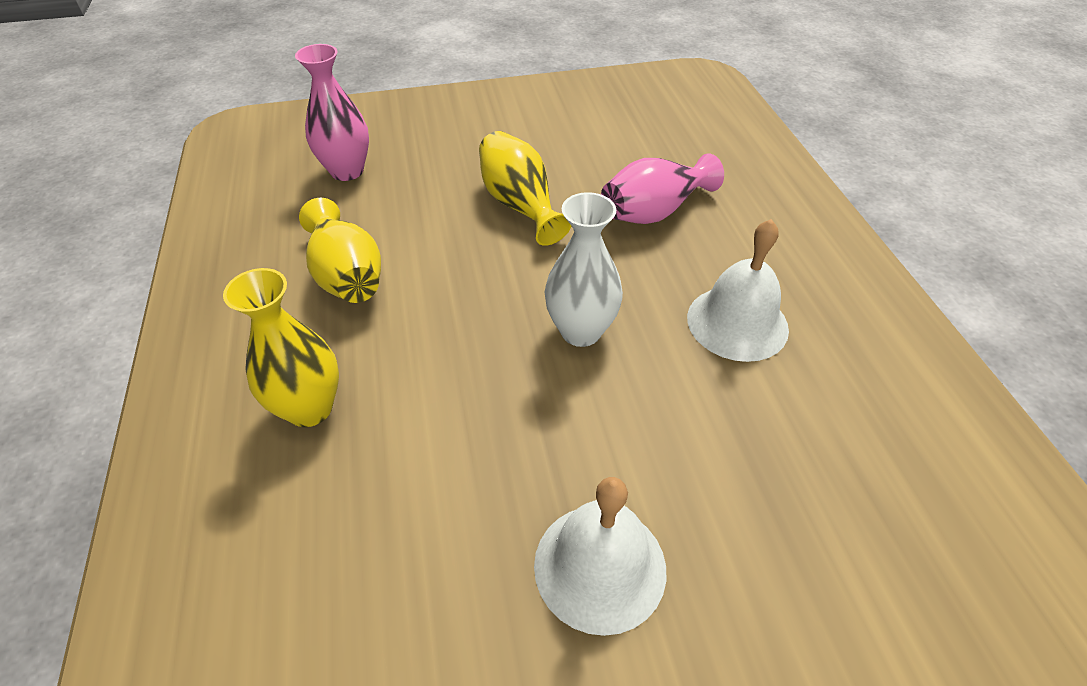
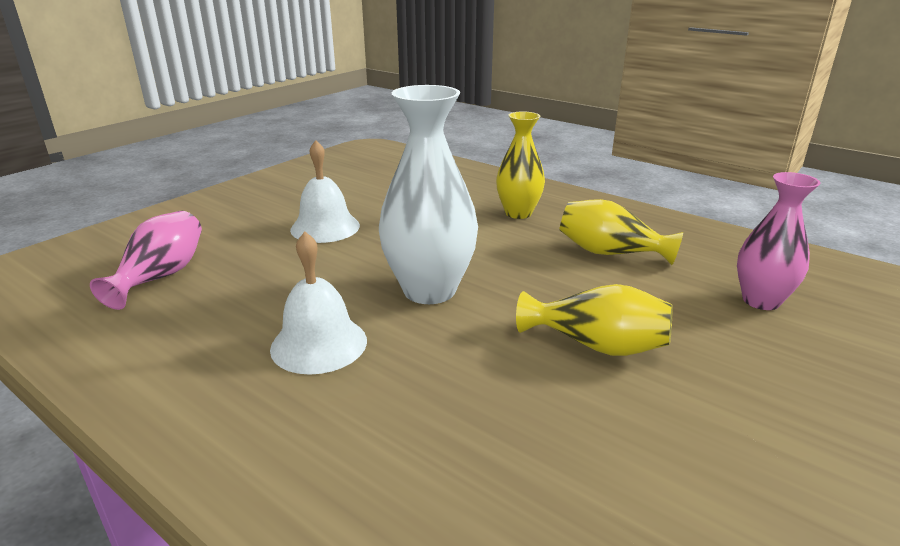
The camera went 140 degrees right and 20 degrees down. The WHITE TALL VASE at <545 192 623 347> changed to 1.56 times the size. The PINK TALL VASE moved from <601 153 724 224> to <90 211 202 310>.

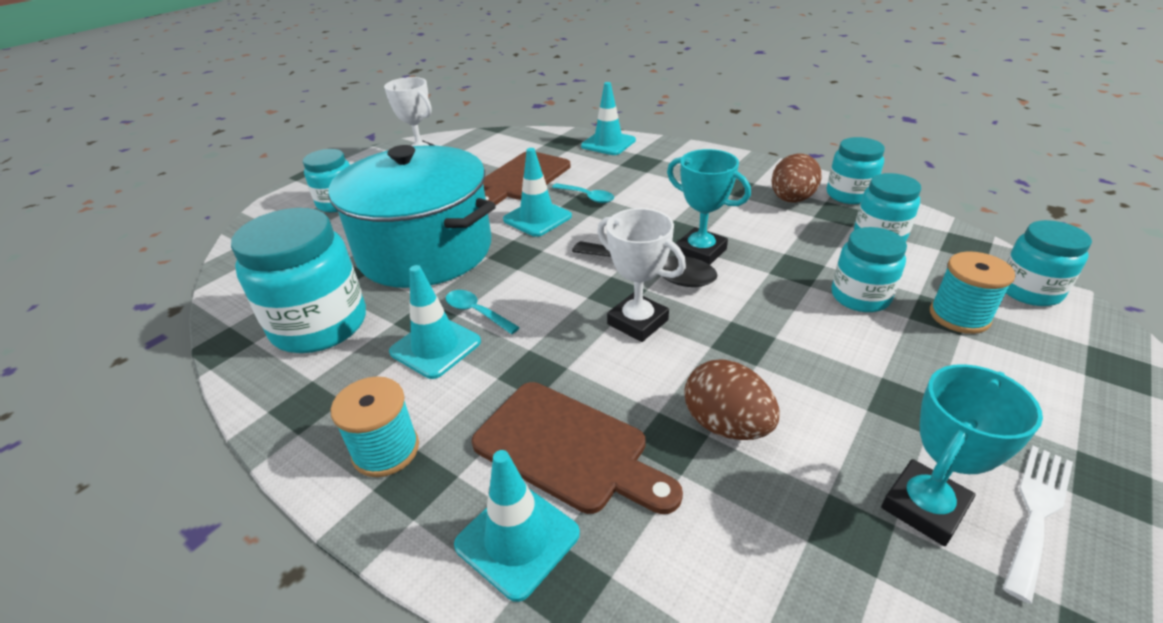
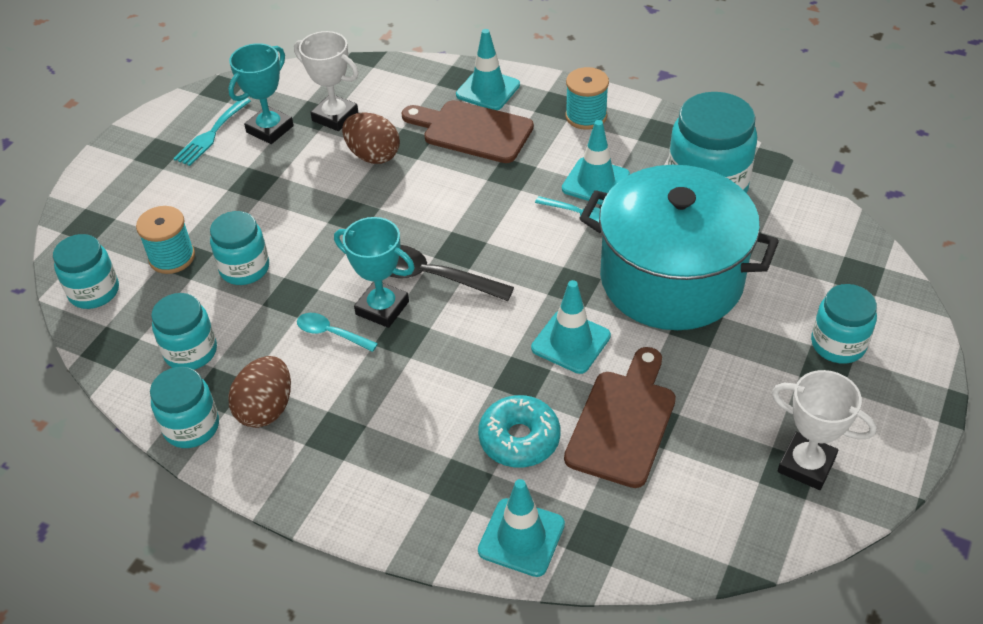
The camera went 170 degrees right and 10 degrees up. The AQUA TEASPOON moved from <552 183 614 203> to <297 313 378 352>. The WHITE PRIZE CUP moved from <597 208 686 342> to <294 31 358 131>. The WHITE TABLE FORK at <1003 446 1073 604> became the AQUA TABLE FORK at <173 98 251 166>. The AQUA DONUT at <478 395 560 468> appeared.

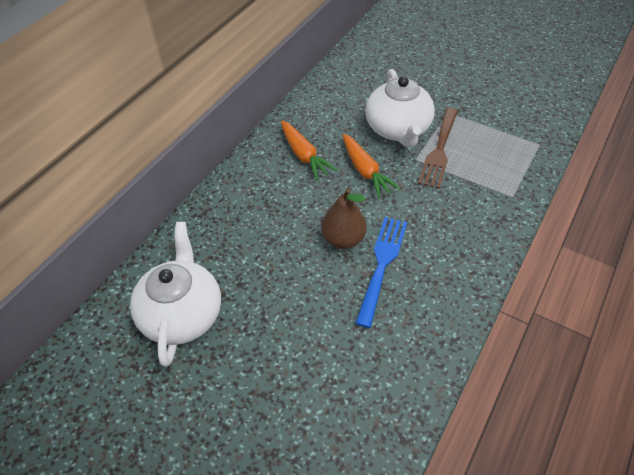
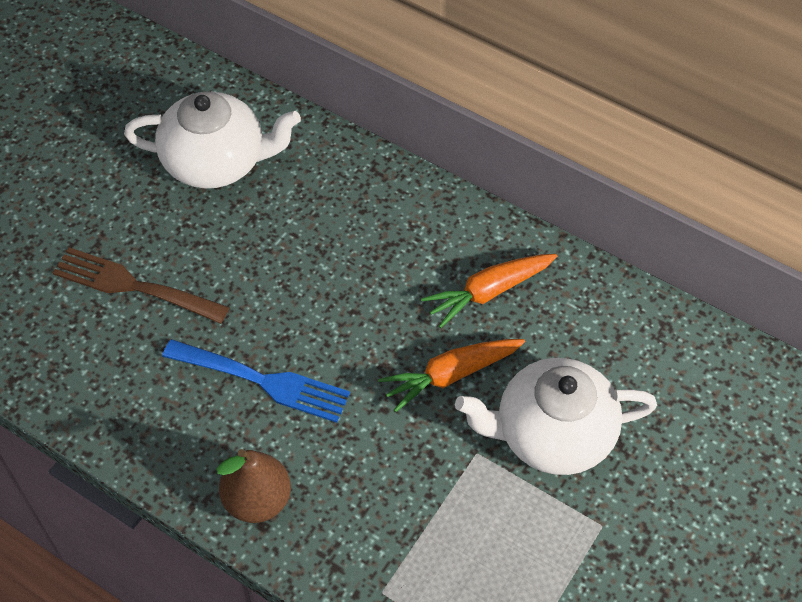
The camera went 90 degrees right and 5 degrees up. The DARK BROWN TOY PEAR moved from <321 189 367 249> to <217 449 291 523>. The DARK BROWN TABLE FORK moved from <418 108 458 189> to <52 247 230 324>.

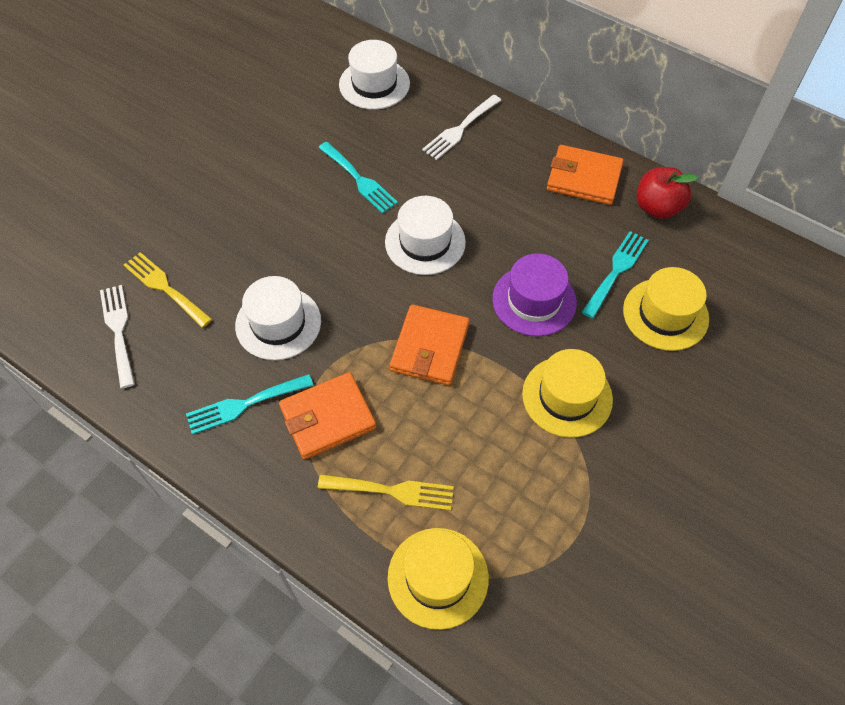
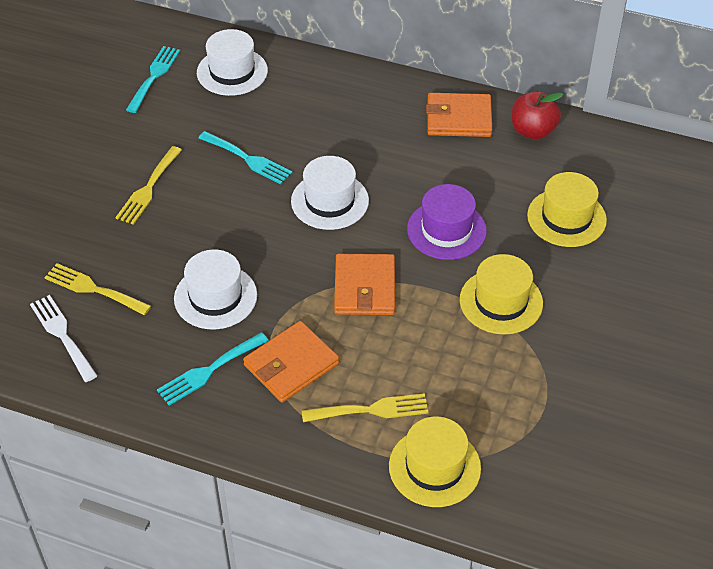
The camera went 15 degrees left and 10 degrees down. The WHITE TABLE FORK at <422 95 502 160> disappeared. The AQUA TABLE FORK moved from <582 231 649 319> to <126 46 180 113>. The YELLOW TABLE FORK at <115 146 182 225> appeared.

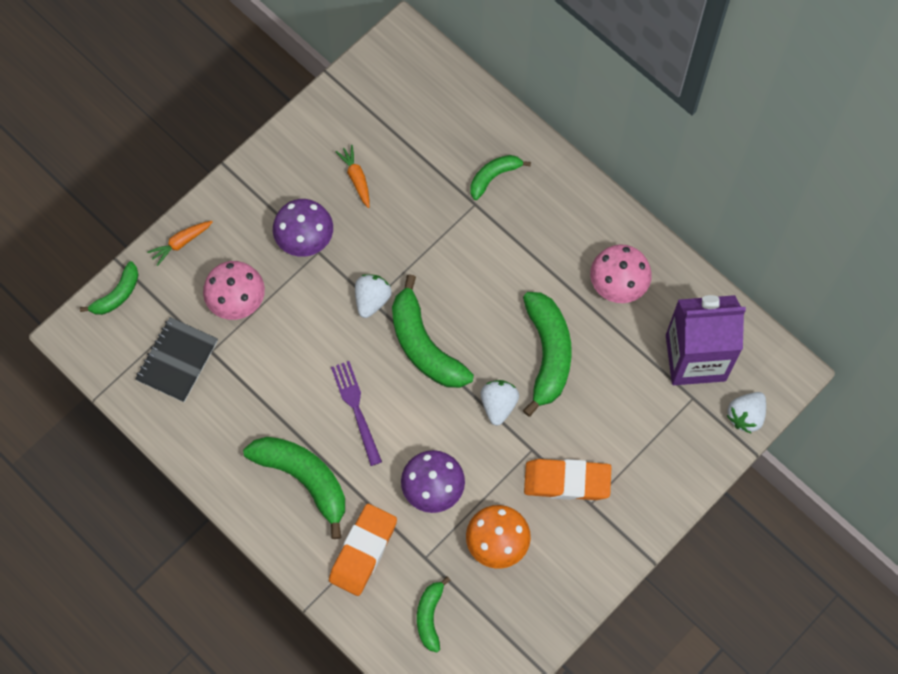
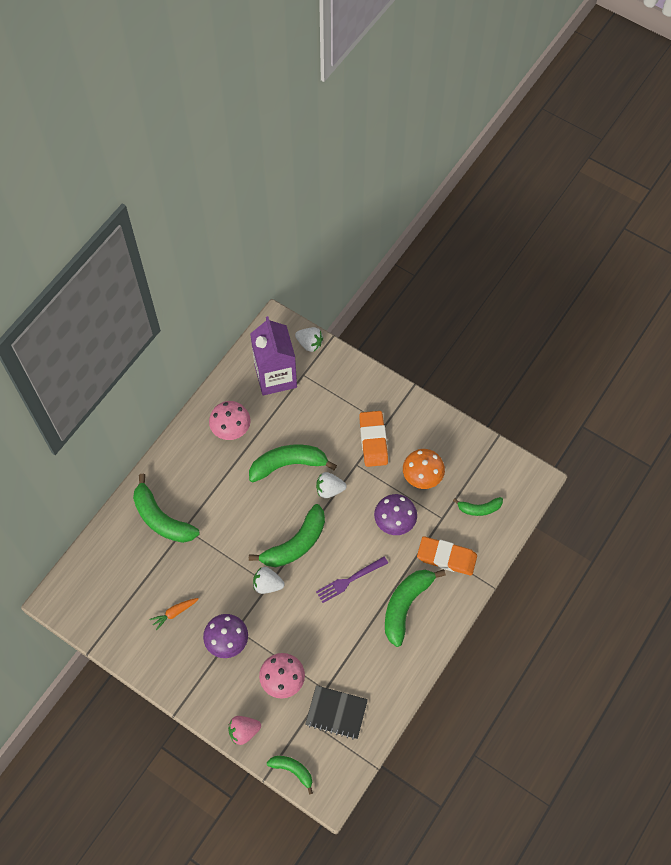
The camera went 100 degrees left and 5 degrees down. The ORANGE-COLOURED CARROT at <147 221 213 266> was replaced by the PINK BERRY at <228 716 261 745>. The EMERALD BANANA at <470 155 531 200> changed to 1.78 times the size.

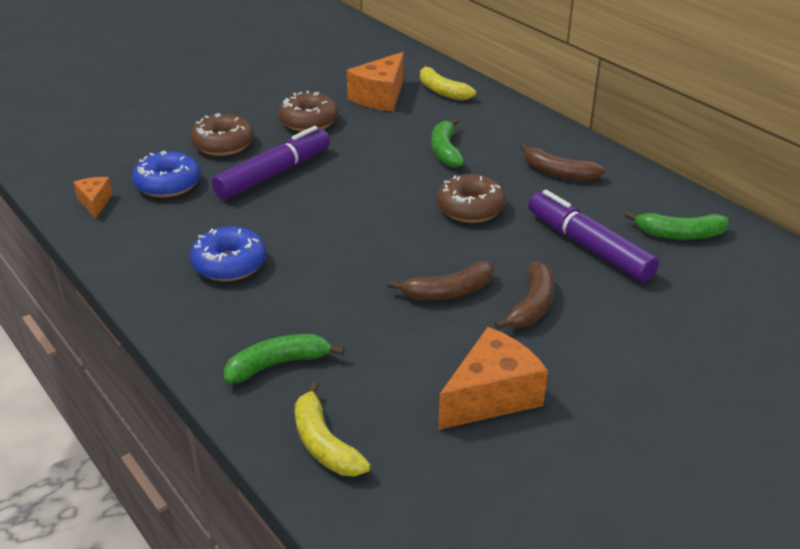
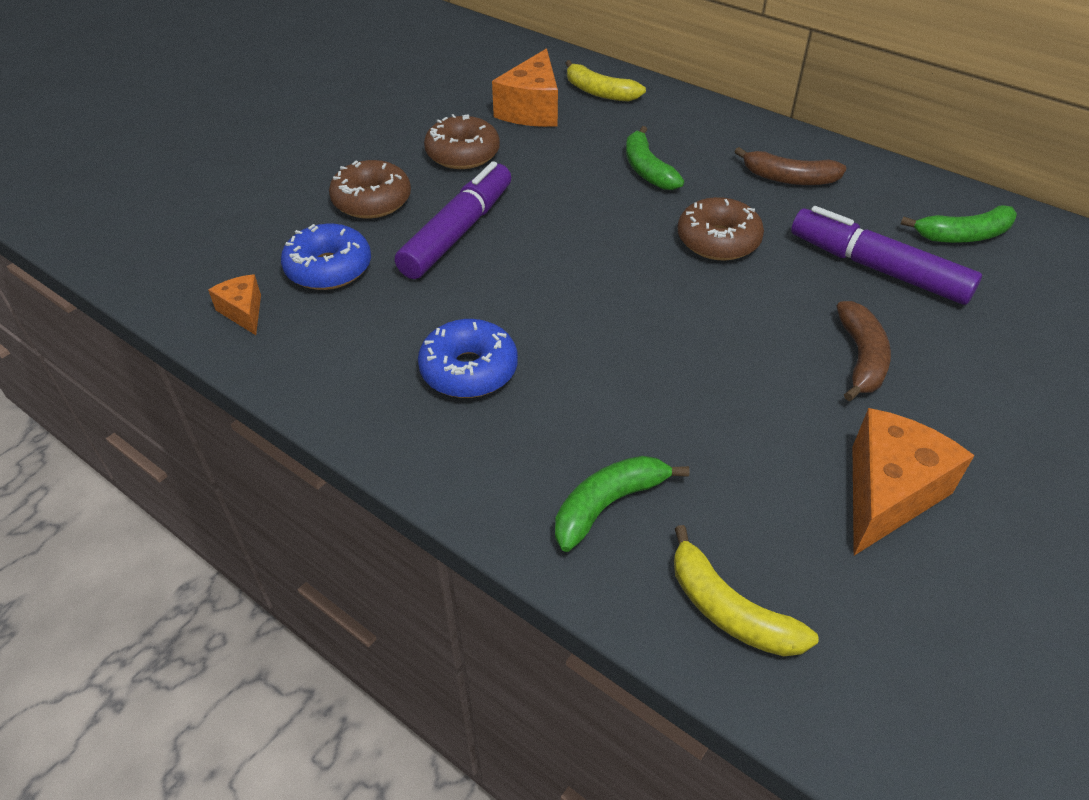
The camera went 15 degrees left and 10 degrees up. The DARK BROWN BANANA at <388 261 494 301> disappeared.

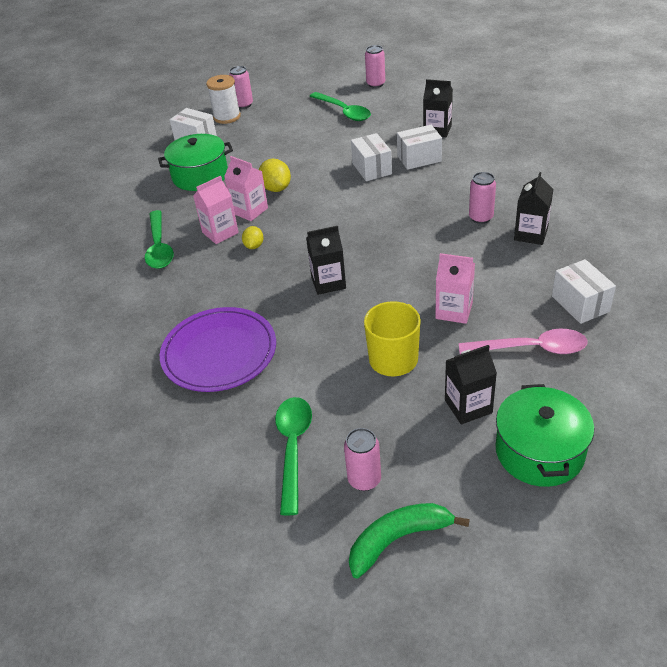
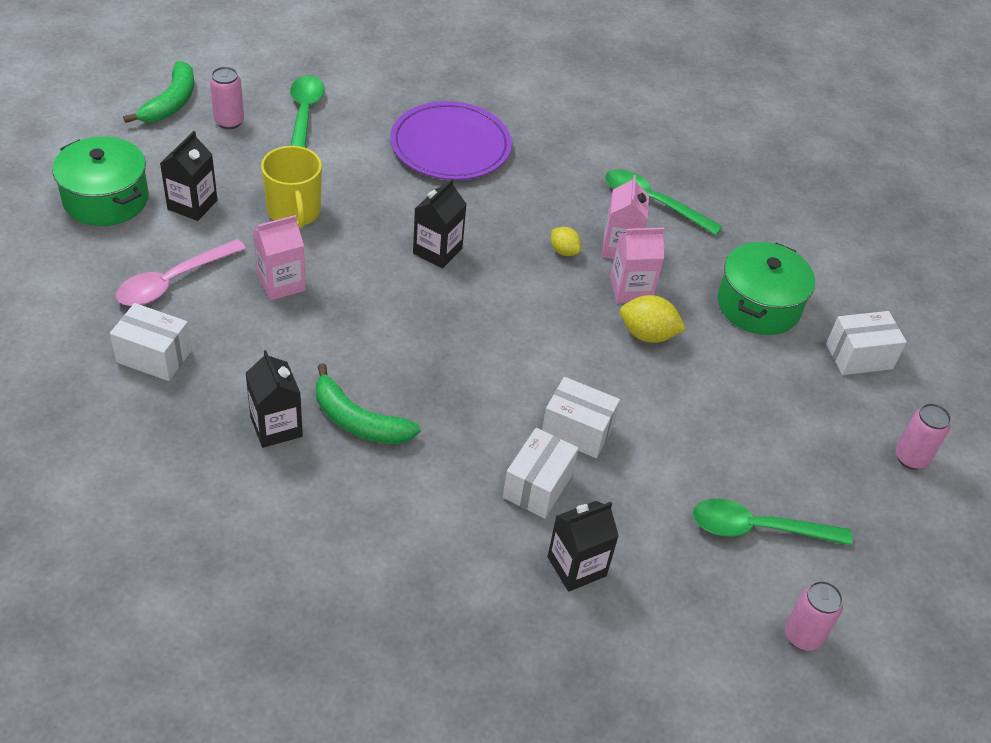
The camera went 125 degrees right and 5 degrees up. The WHITE REEL OF THREAD at <206 75 241 124> disappeared. The EMERALD TEASPOON at <275 397 312 516> turned 135 degrees counterclockwise. The PINK CAN at <469 172 496 224> was replaced by the EMERALD BANANA at <316 363 420 444>.

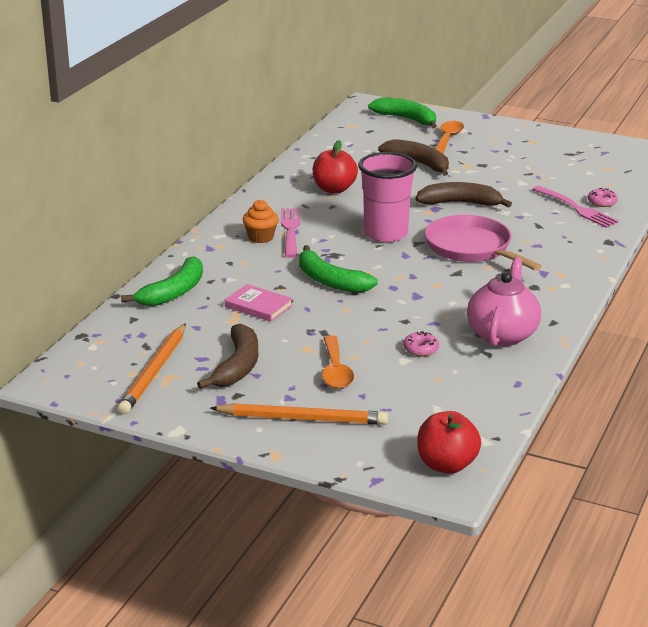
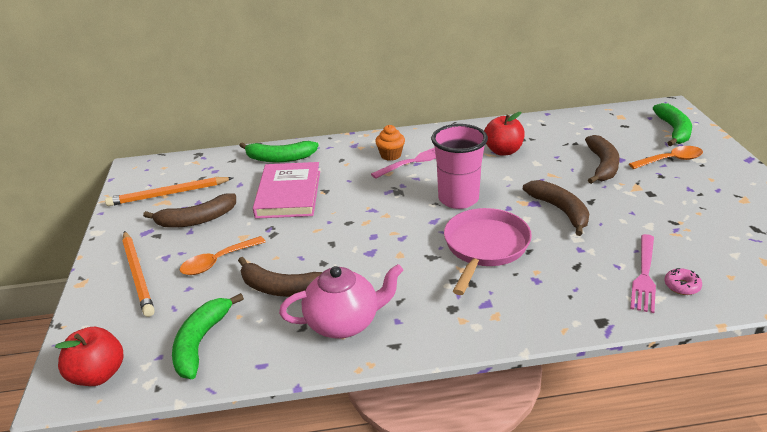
The camera went 60 degrees right and 5 degrees up. The PINK BOOK at <225 284 293 322> changed to 1.79 times the size. The EMERALD BANANA moved from <299 245 378 293> to <172 293 244 379>. The PINK DONUT at <403 331 439 356> was replaced by the DARK BROWN BANANA at <238 257 322 297>.

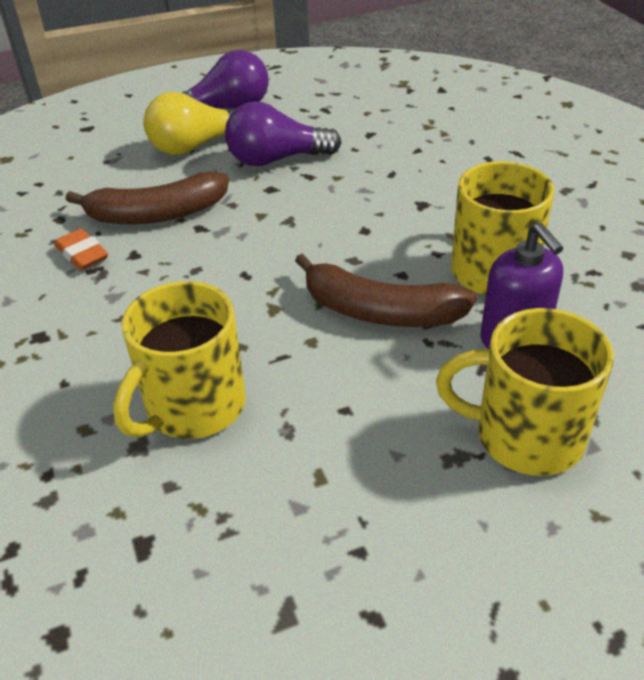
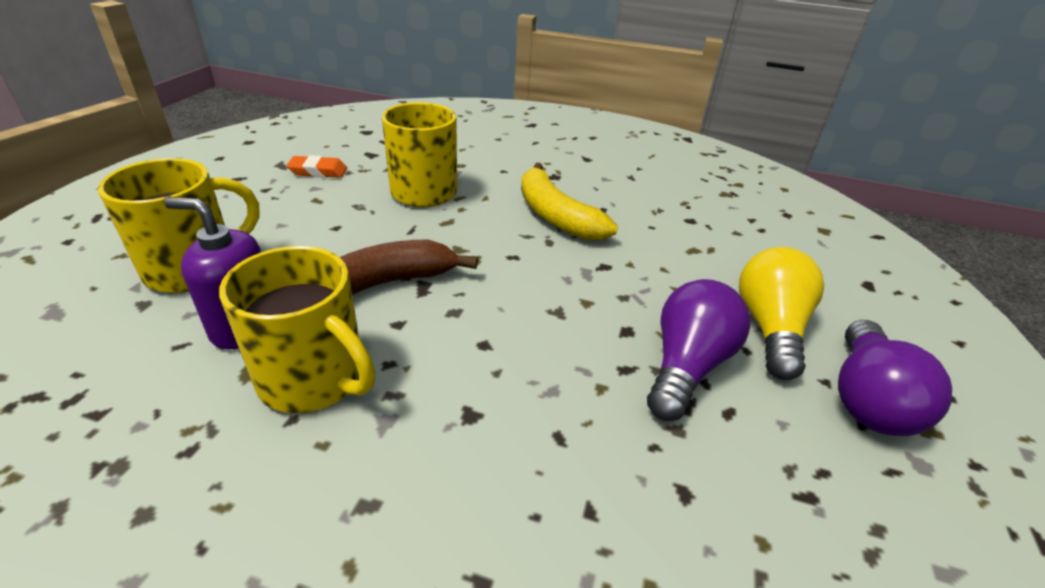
The camera went 125 degrees right and 5 degrees down. The ORANGE-COLOURED PENCIL ERASER moved from <55 229 108 270> to <287 155 347 178>. The DARK BROWN BANANA at <66 171 229 224> disappeared. The YELLOW BANANA at <521 162 618 241> appeared.

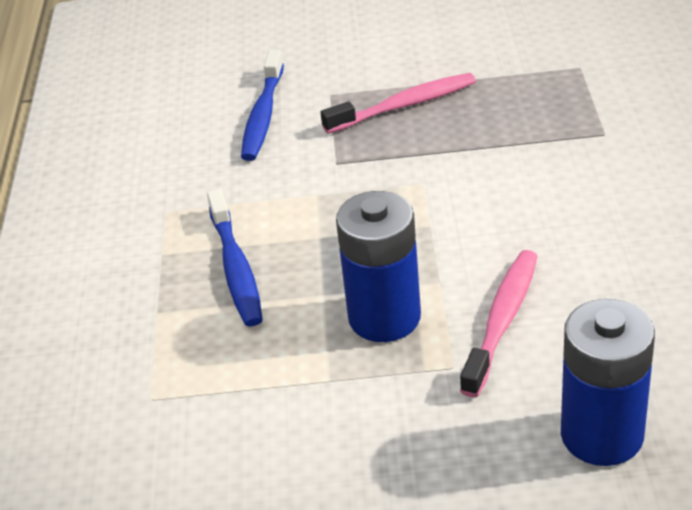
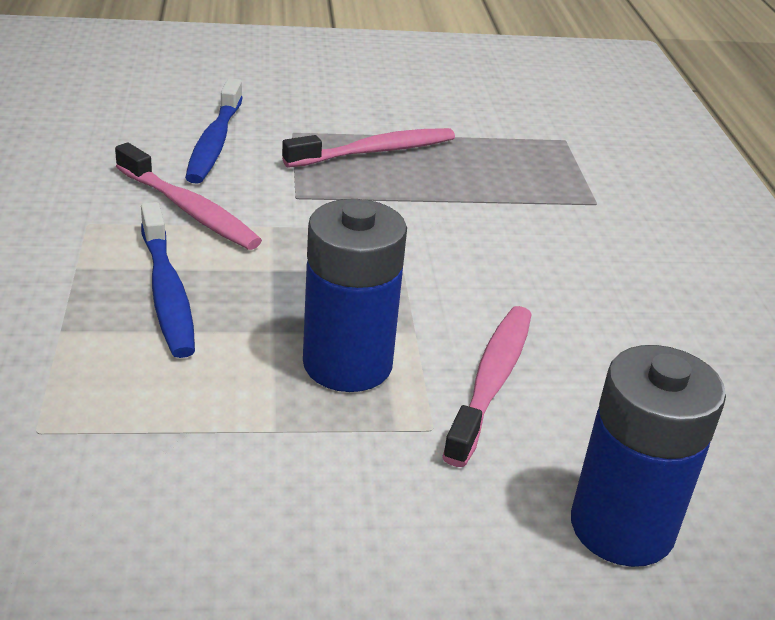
The camera went 10 degrees left and 5 degrees down. The PINK DENTAL BRUSH at <115 143 262 250> appeared.

